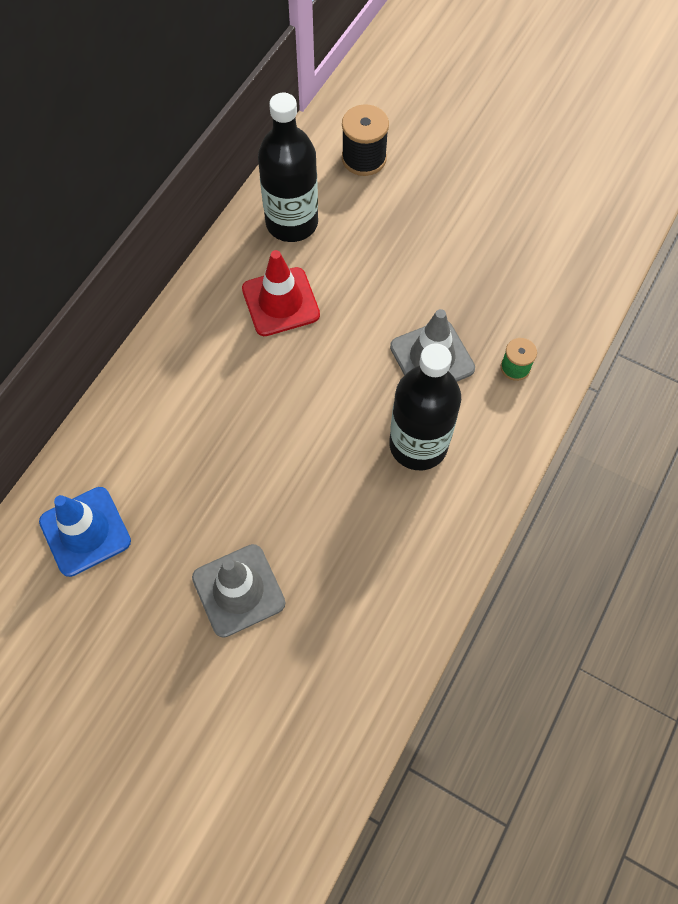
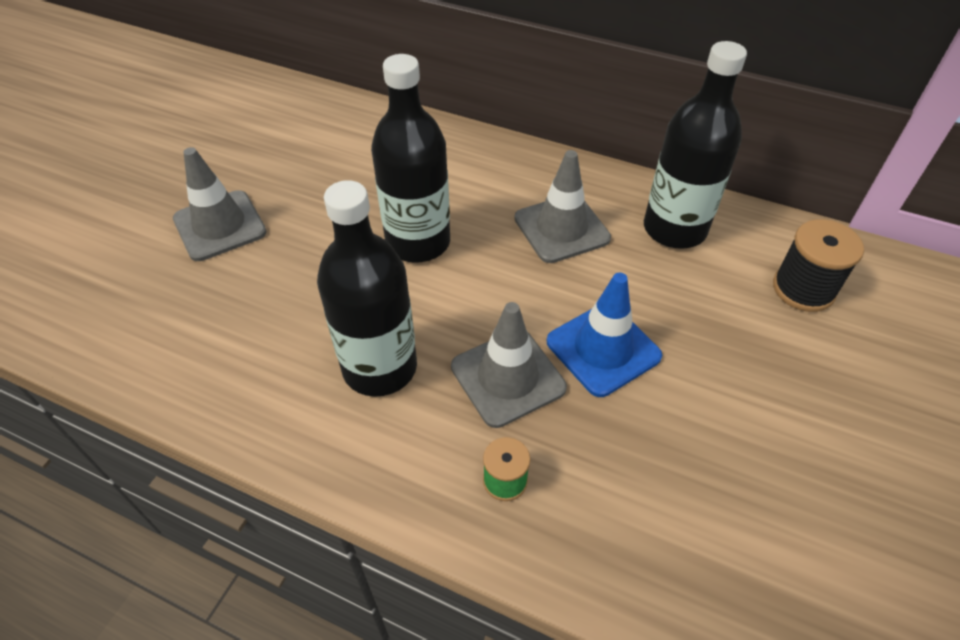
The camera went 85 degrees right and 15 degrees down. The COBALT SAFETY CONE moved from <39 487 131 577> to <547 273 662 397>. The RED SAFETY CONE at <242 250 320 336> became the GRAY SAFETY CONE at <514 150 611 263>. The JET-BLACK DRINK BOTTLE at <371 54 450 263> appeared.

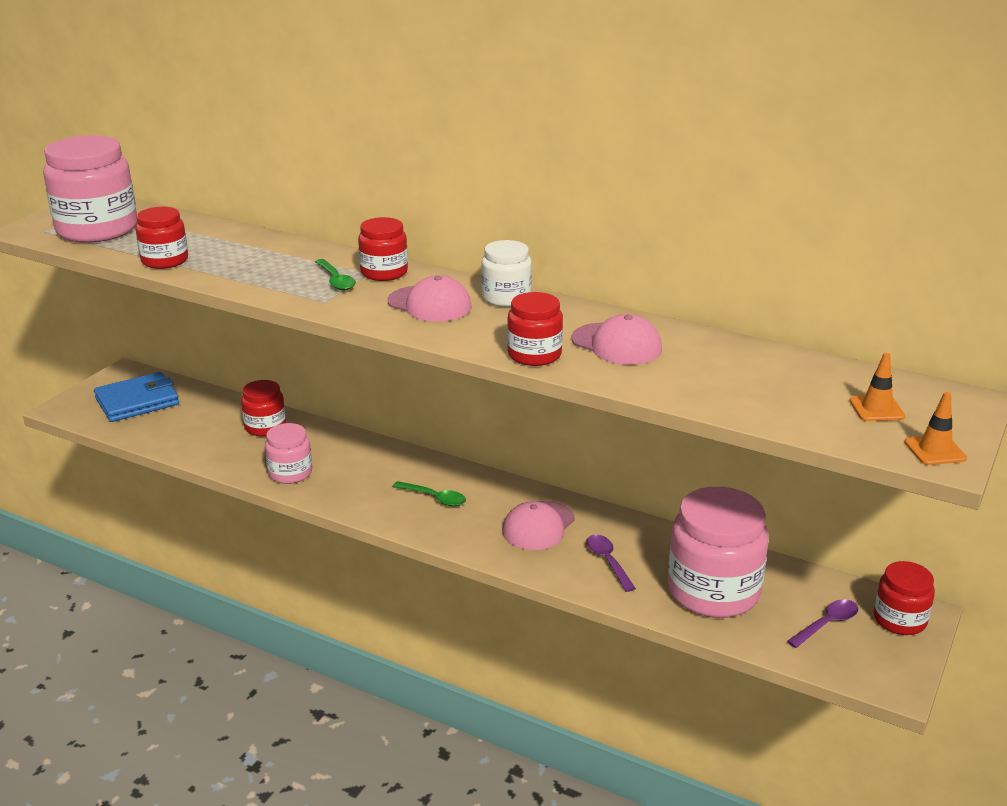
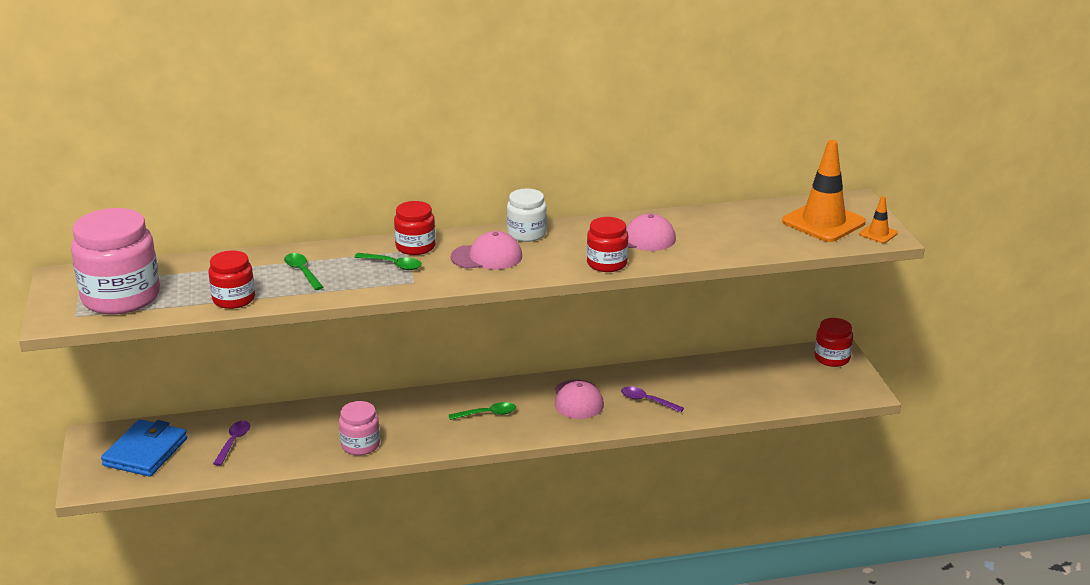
The camera went 40 degrees left and 0 degrees up. The RED JAM JAR at <241 380 286 436> disappeared. The PINK JAM JAR at <668 487 769 618> disappeared. The ROYAL PURPLE TEASPOON moved from <787 599 858 648> to <213 421 250 466>. The ORANGE-COLOURED SAFETY CONE at <849 353 905 421> changed to 2.16 times the size. The EMERALD TEASPOON at <284 253 323 290> appeared.

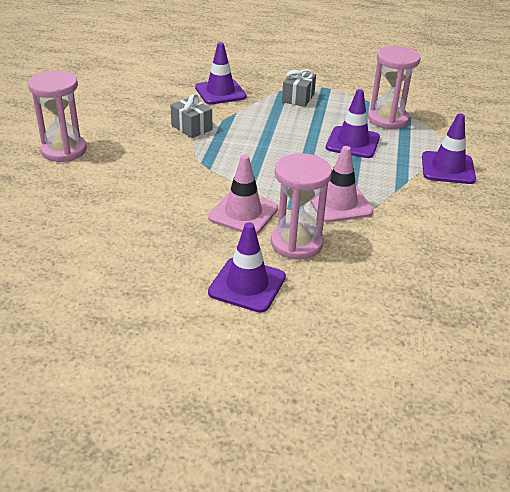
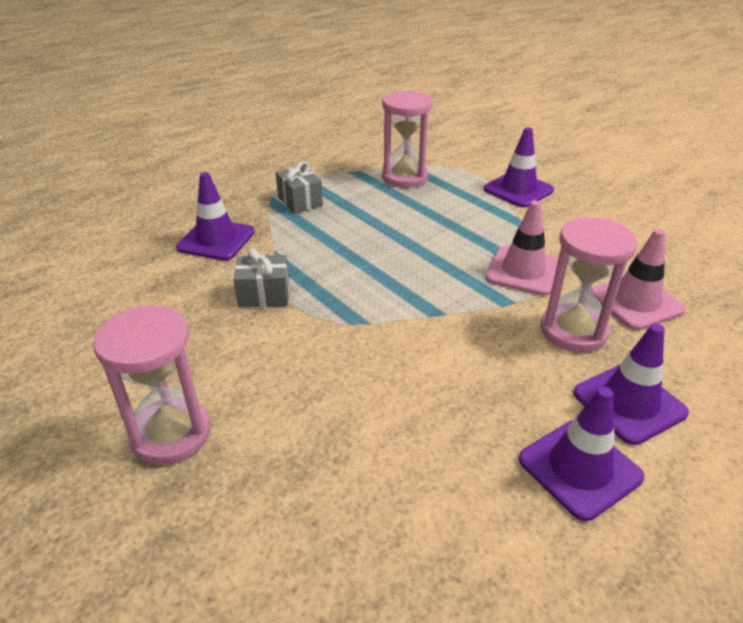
The camera went 50 degrees left and 0 degrees up. The PINK SAFETY CONE moved from <208 155 278 234> to <591 229 686 330>. The ROYAL PURPLE SAFETY CONE moved from <326 89 380 158> to <519 386 644 521>.

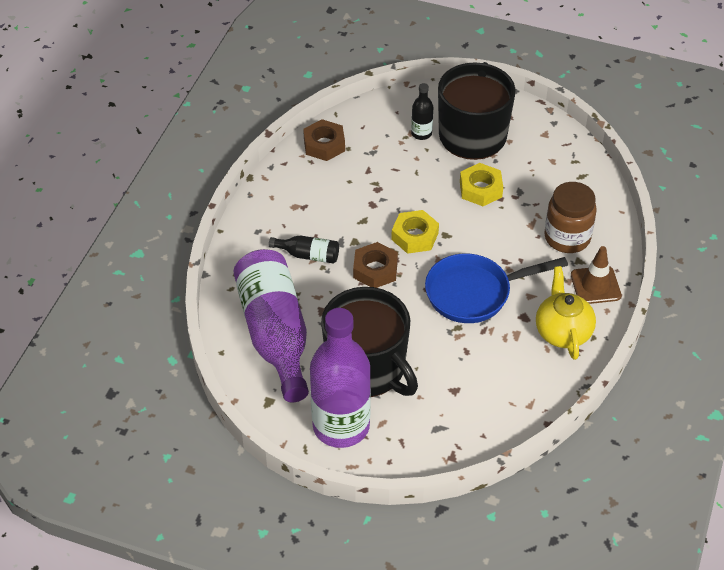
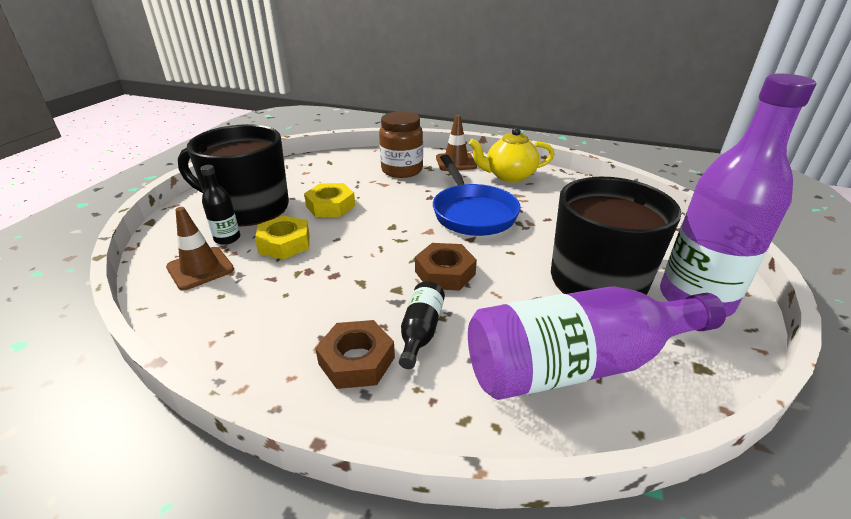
The camera went 90 degrees left and 15 degrees down. The DARK BROWN HEX NUT moved from <303 119 345 161> to <315 320 395 389>. The YELLOW HEX NUT moved from <391 210 439 254> to <255 215 309 259>. The DARK BROWN SAFETY CONE at <166 207 234 290> appeared.

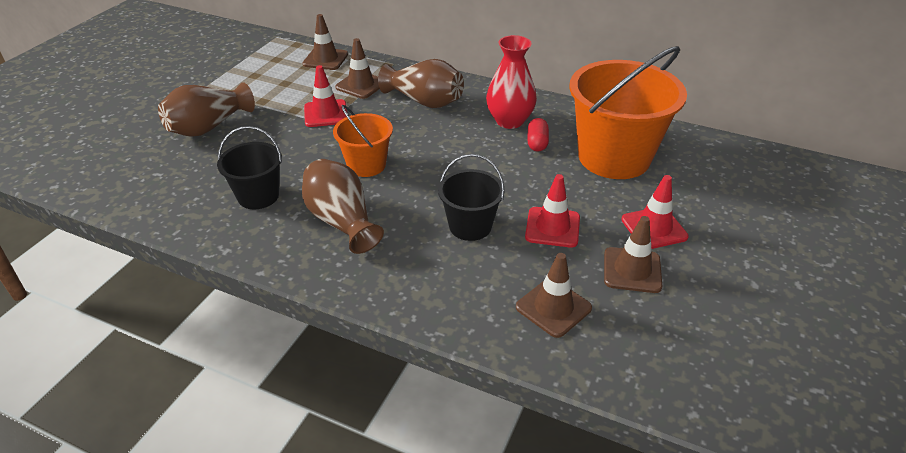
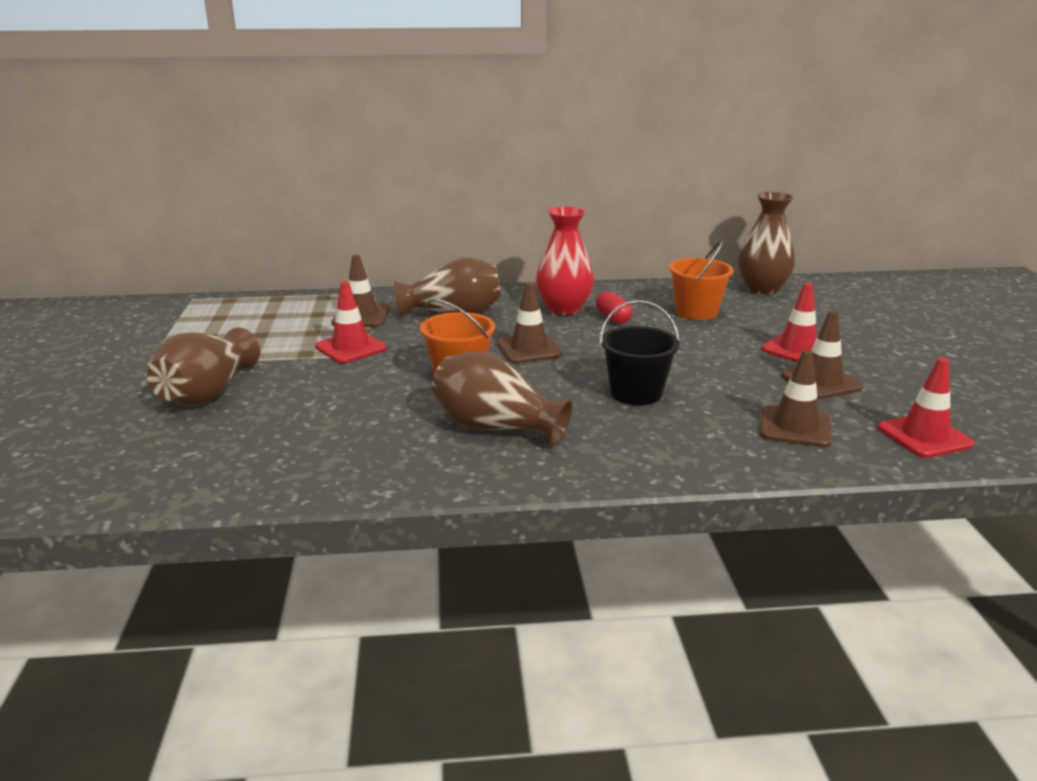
The camera went 30 degrees left and 15 degrees down. The JET-BLACK BUCKET at <217 126 282 209> disappeared. The DARK BROWN SAFETY CONE moved from <302 14 348 70> to <497 282 563 363>. The RED SAFETY CONE moved from <525 174 580 248> to <878 358 974 458>. The ORANGE-COLOURED BUCKET at <570 46 687 179> changed to 0.53 times the size. The DARK BROWN TALL VASE at <738 192 795 295> appeared.

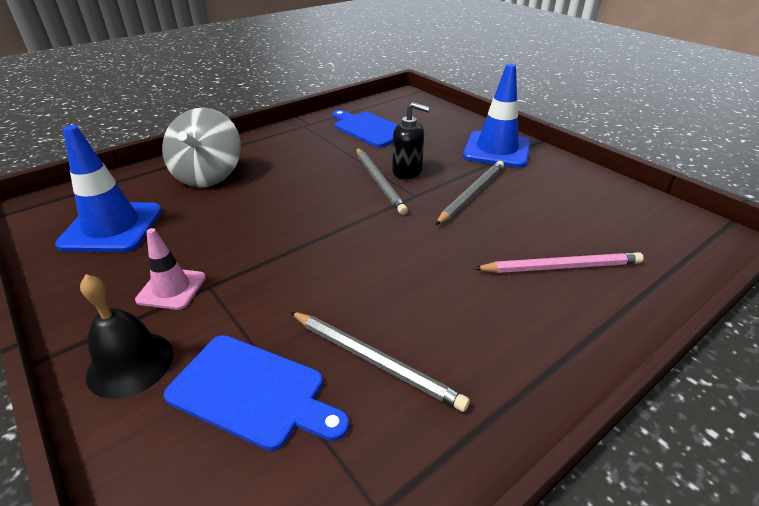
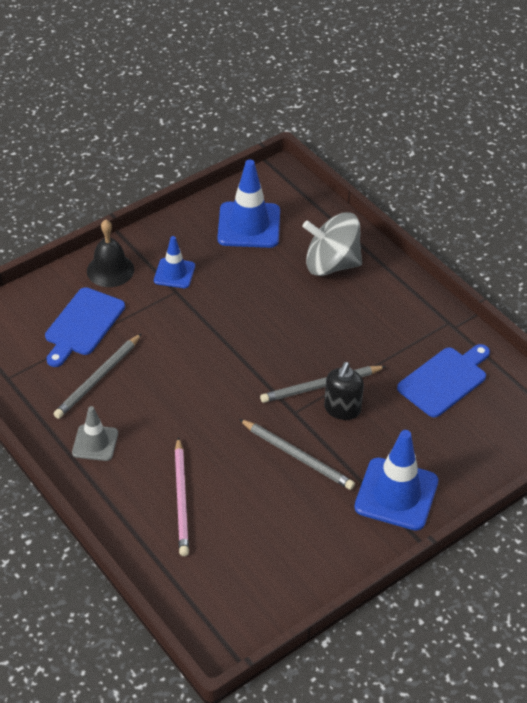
The camera went 90 degrees right and 10 degrees up. The PINK SAFETY CONE at <135 228 206 310> became the COBALT SAFETY CONE at <154 236 195 288>. The GRAY SAFETY CONE at <72 406 118 461> appeared.

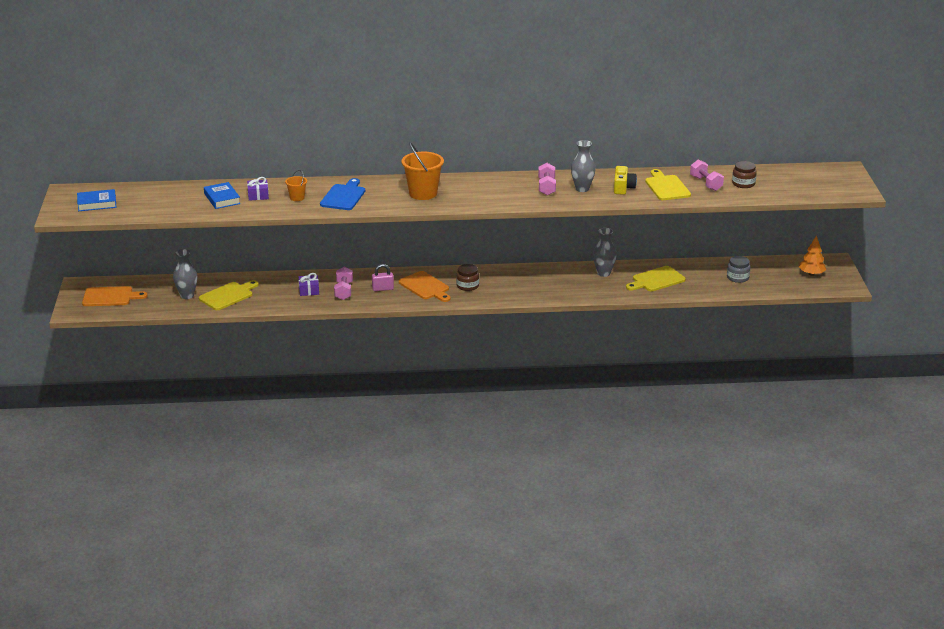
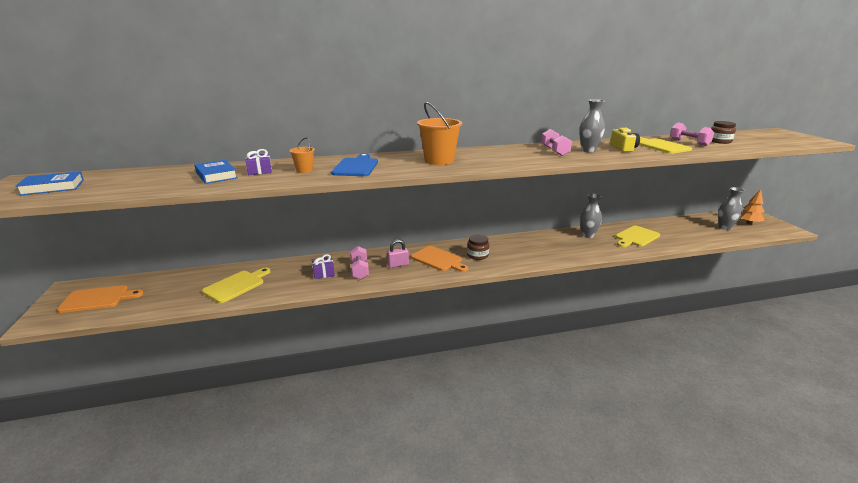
The camera went 10 degrees left and 5 degrees down. The GRAY TALL VASE moved from <173 249 197 299> to <718 187 745 230>. The GRAY JAM JAR at <727 256 750 283> disappeared.

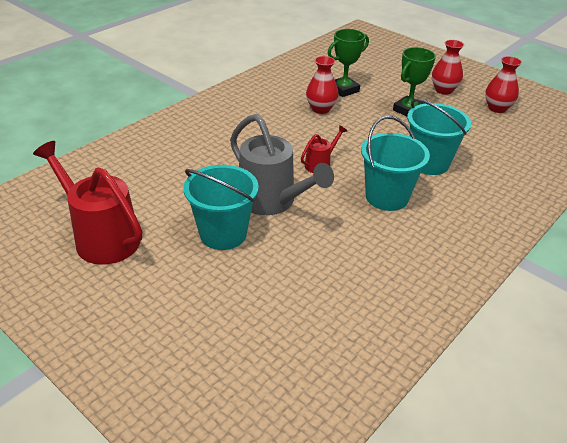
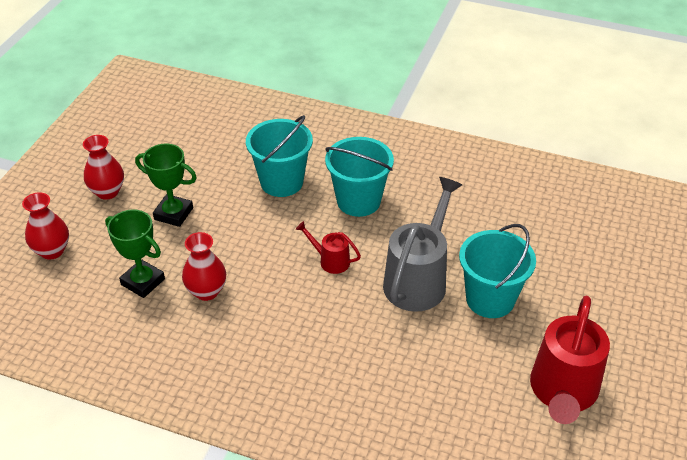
The camera went 110 degrees left and 5 degrees up. The RED TALL VASE moved from <485 56 522 113> to <22 192 69 260>.

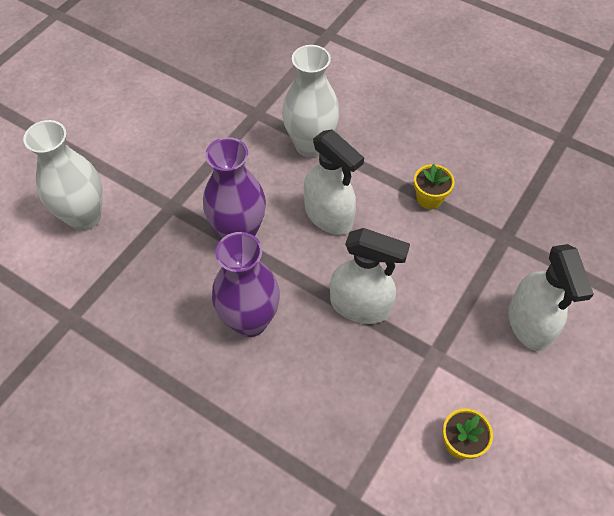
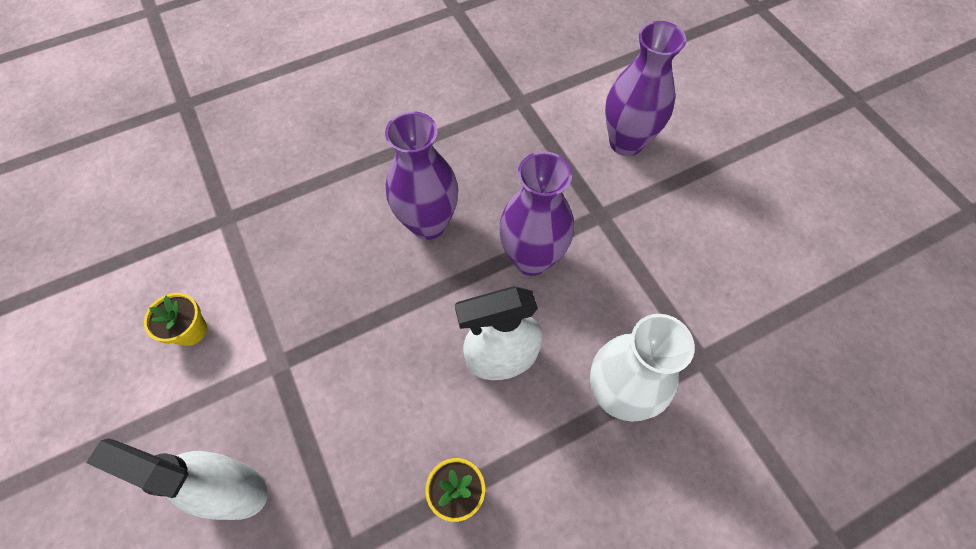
The camera went 120 degrees right and 5 degrees up. The WHITE TALL VASE at <23 120 103 231> became the ROYAL PURPLE TALL VASE at <605 21 687 156>. The WHITE SPRAYER at <330 228 410 324> disappeared.

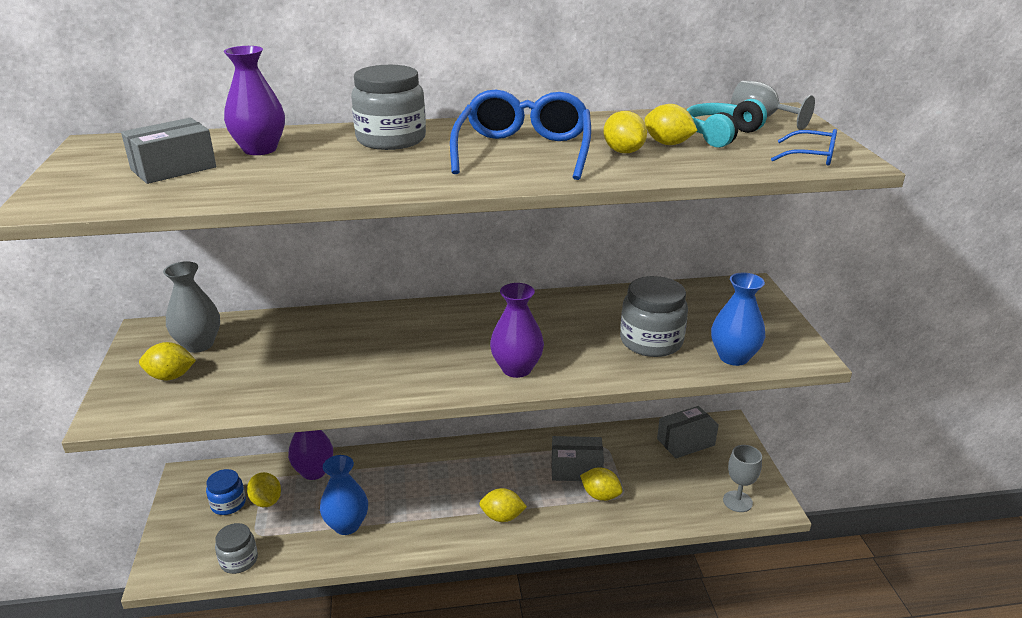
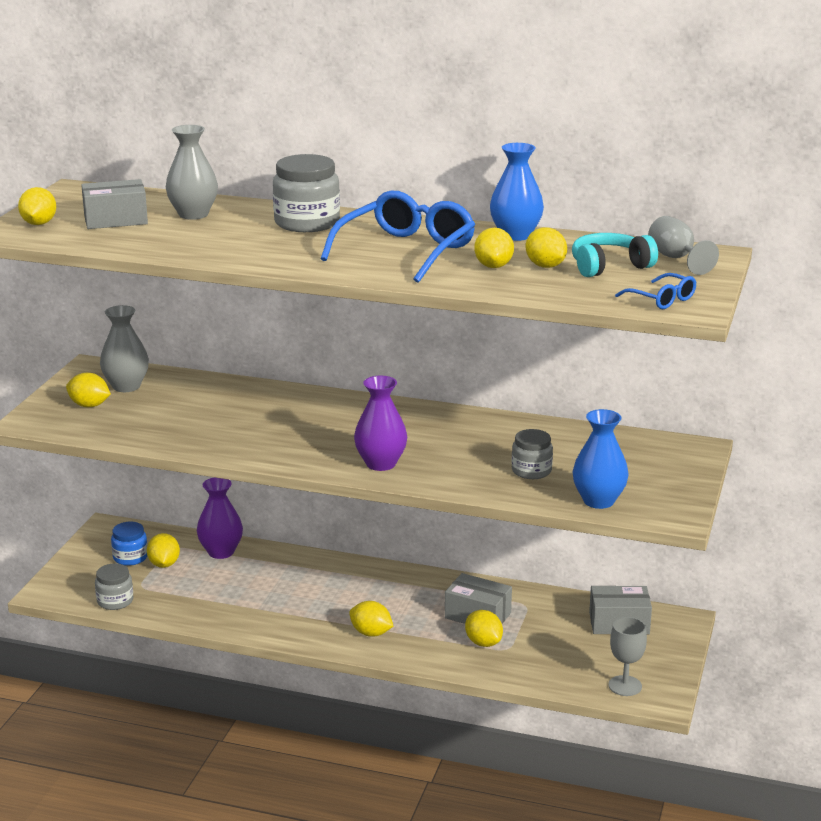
The camera went 25 degrees right and 5 degrees down. The ROYAL PURPLE TALL VASE at <224 46 285 155> became the GRAY TALL VASE at <166 125 218 220>. The COBALT TALL VASE moved from <320 455 368 535> to <490 143 544 241>. The GRAY JAM JAR at <620 276 688 357> changed to 0.60 times the size. The YELLOW TOY LEMON at <18 187 56 225> appeared.

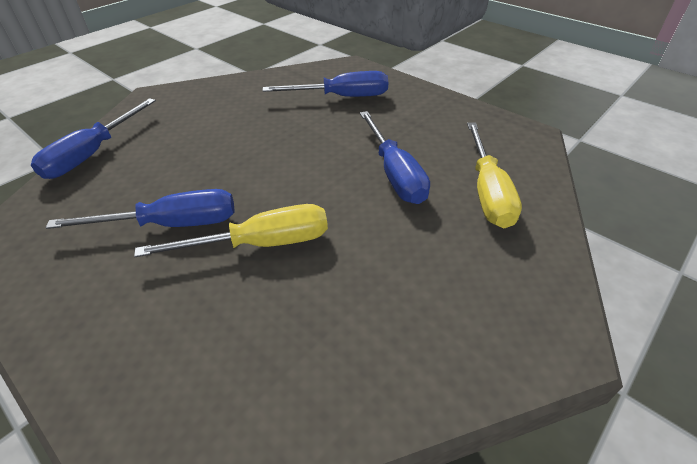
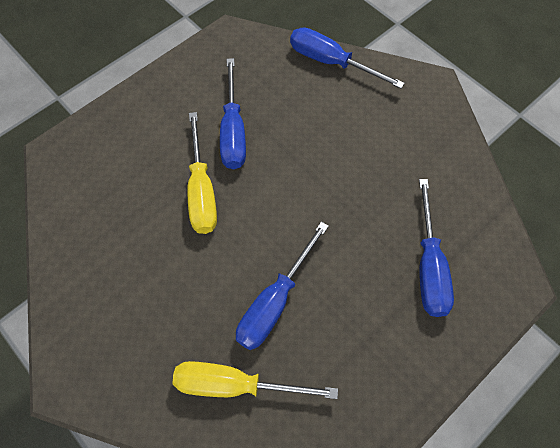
The camera went 95 degrees right and 20 degrees up. The COBALT SCREWDRIVER at <360 111 430 204> turned 45 degrees counterclockwise.

